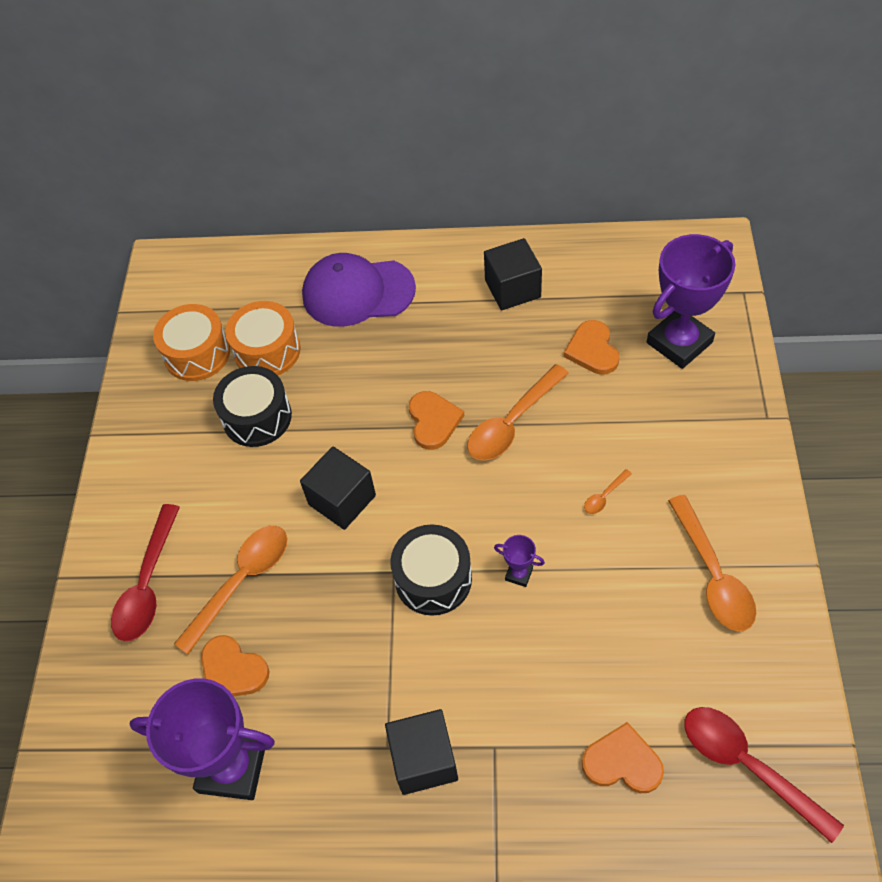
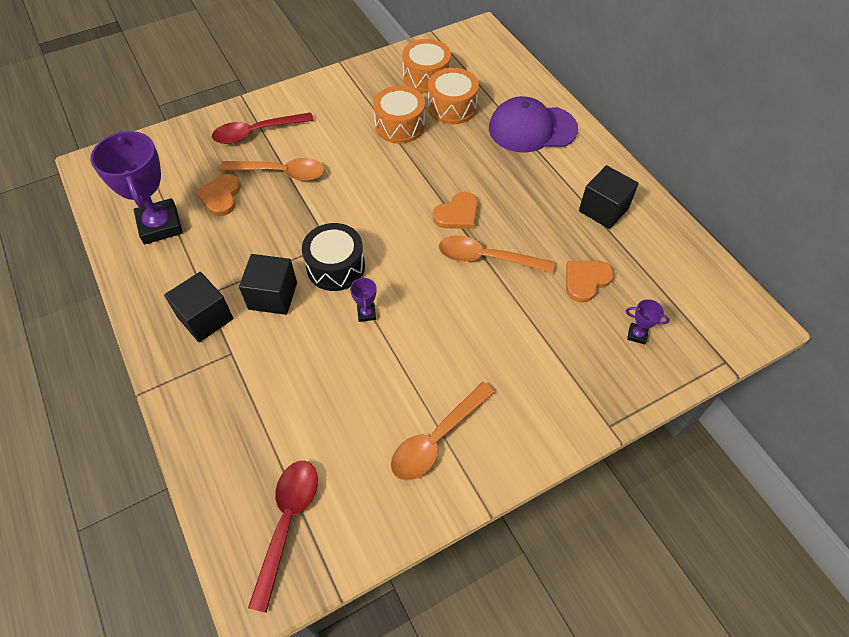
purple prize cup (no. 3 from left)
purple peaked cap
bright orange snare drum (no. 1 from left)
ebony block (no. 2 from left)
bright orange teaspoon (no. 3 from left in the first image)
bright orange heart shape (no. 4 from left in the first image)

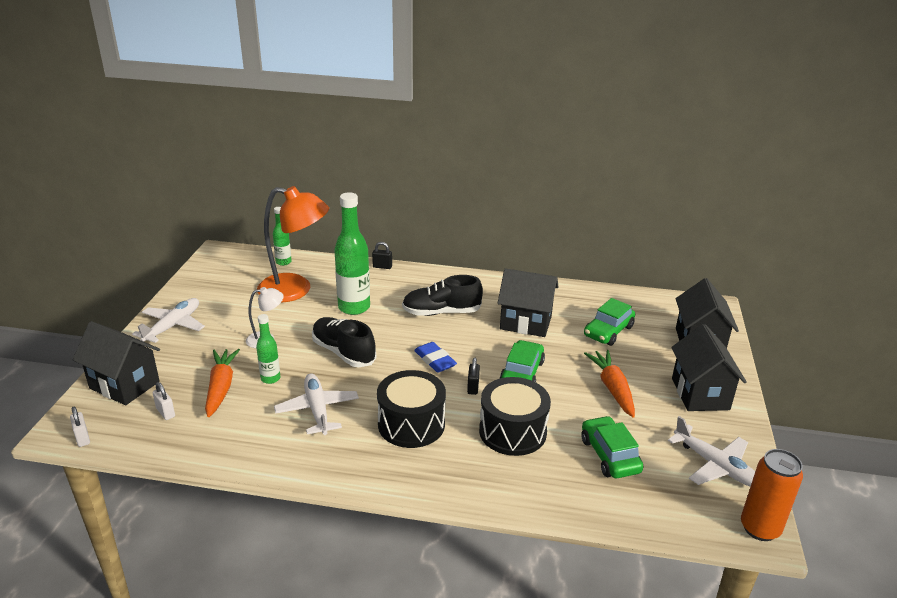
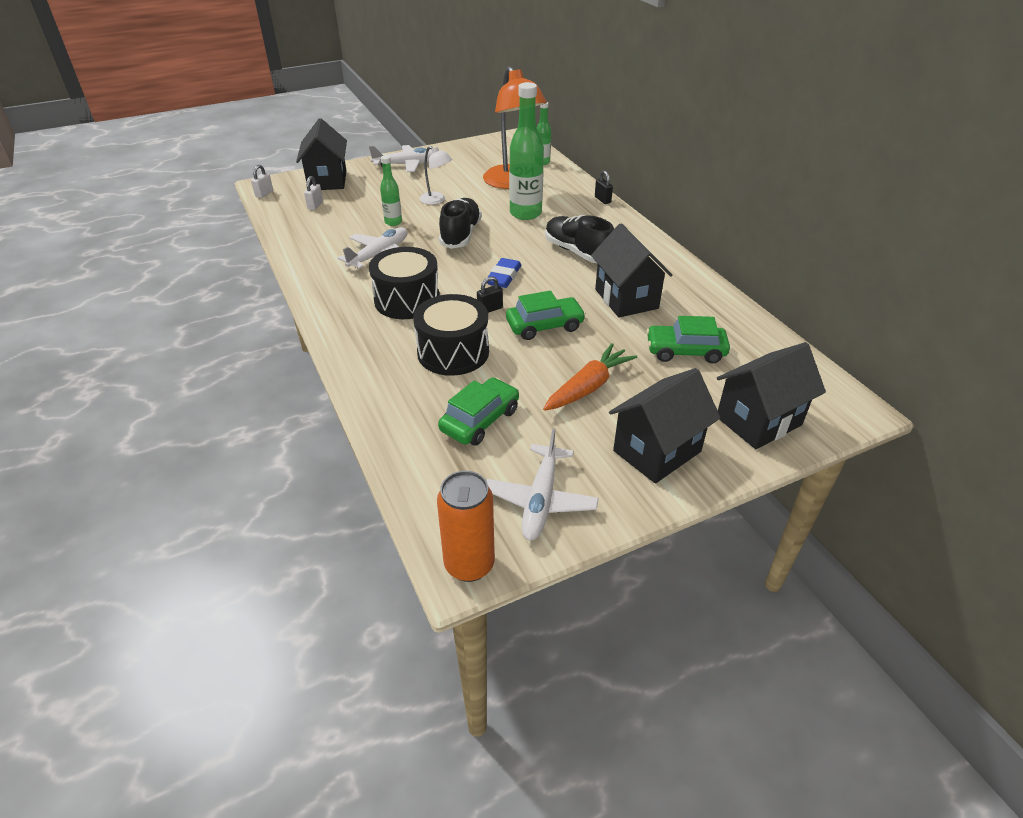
bright orange toy carrot (no. 1 from left in the first image)

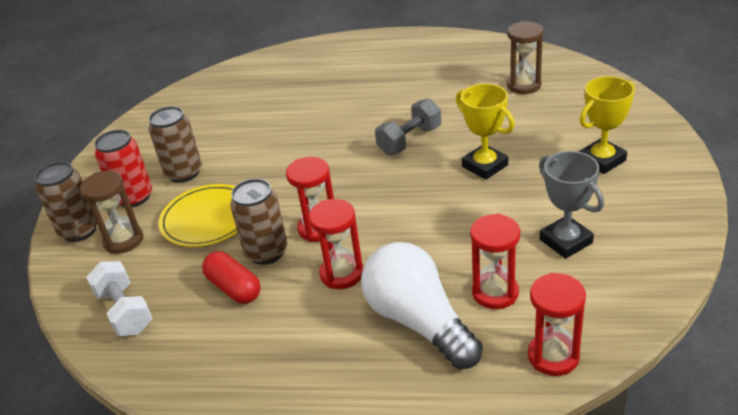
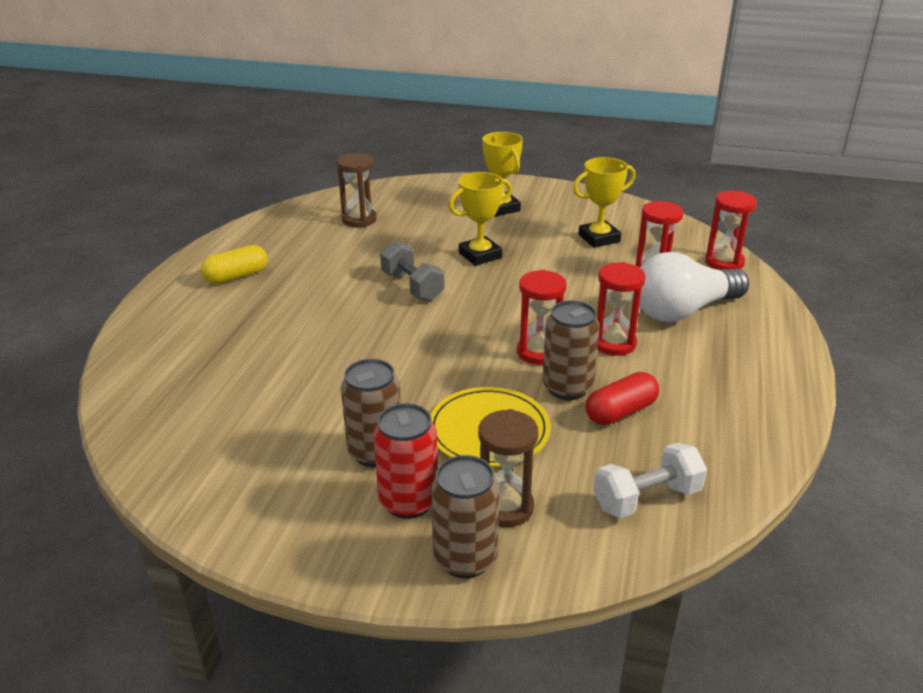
golden prize cup (no. 3 from left)
golden pill

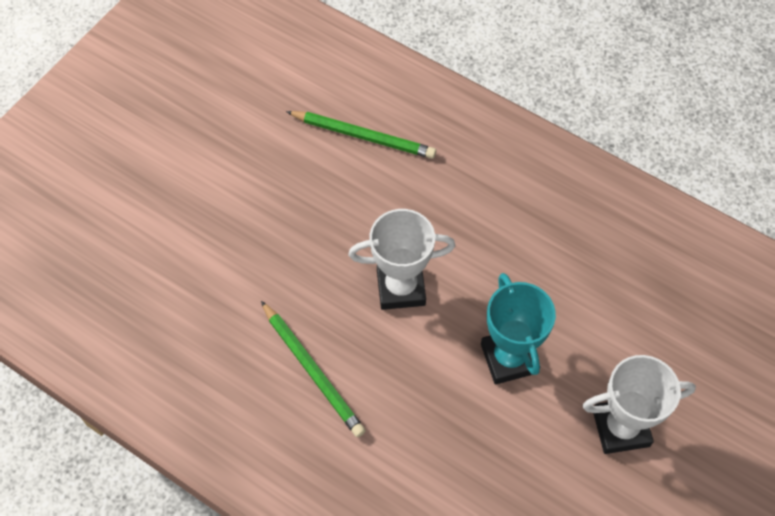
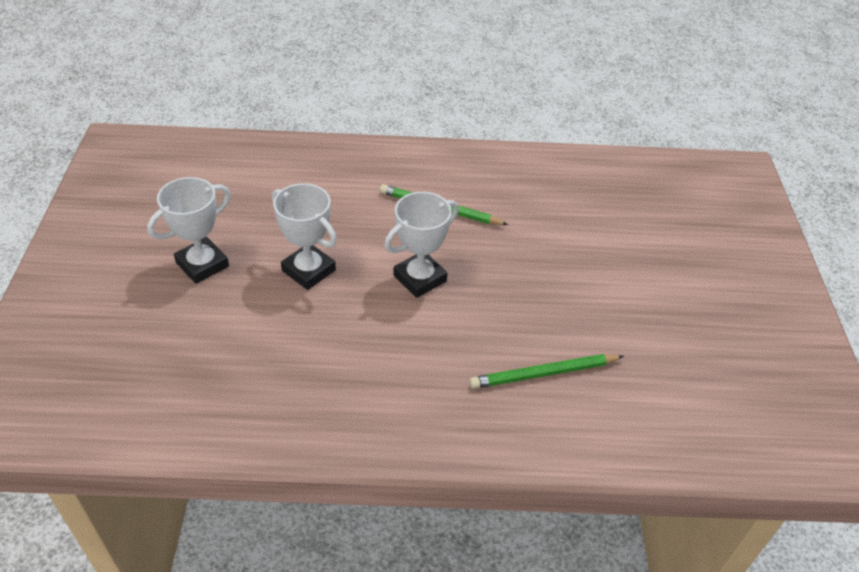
white prize cup (no. 2 from left)

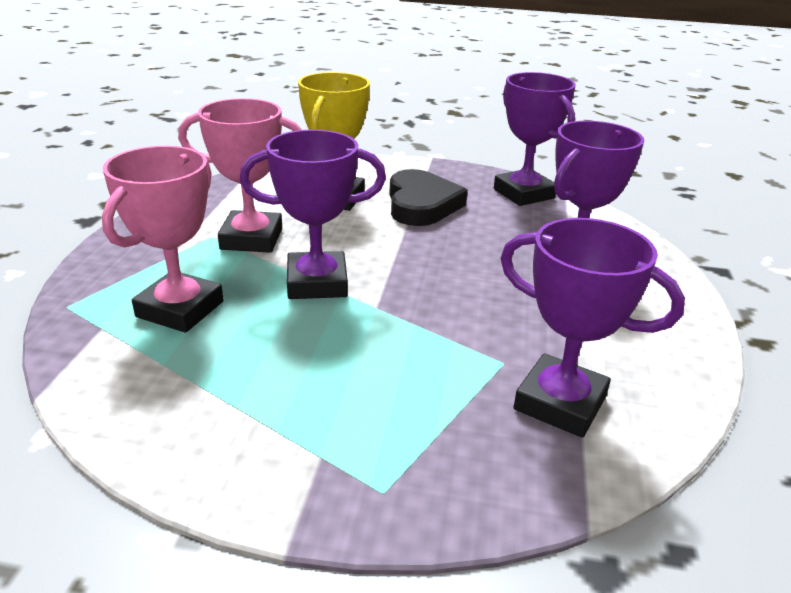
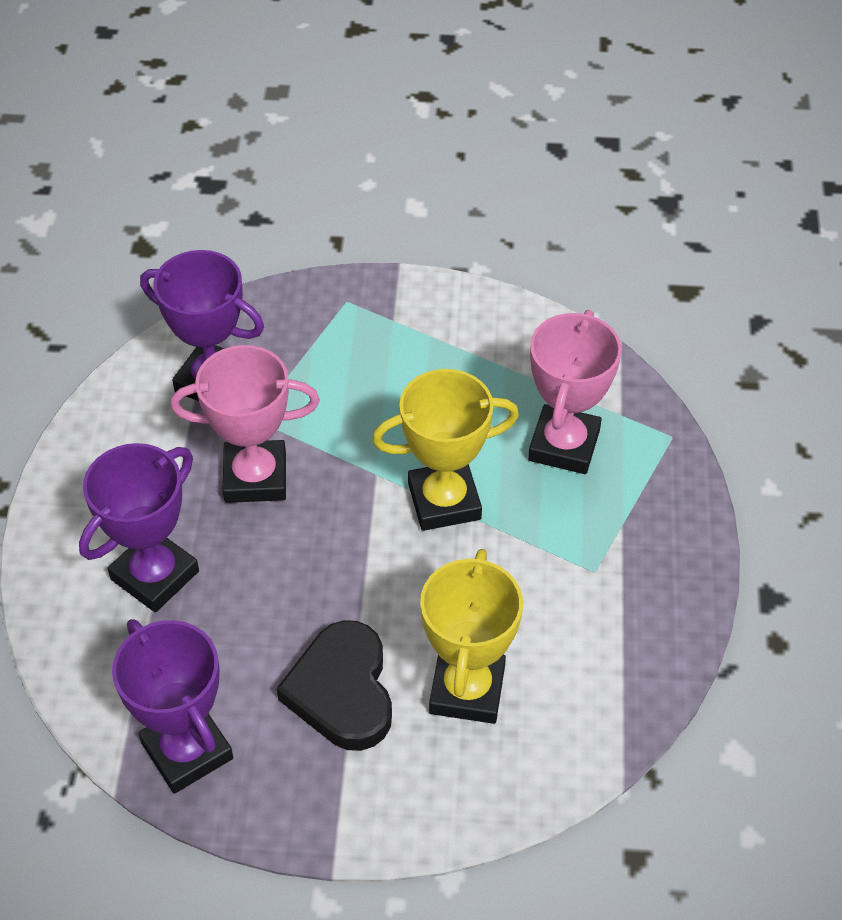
rose-pink prize cup (no. 1 from left)
golden prize cup (no. 1 from left)

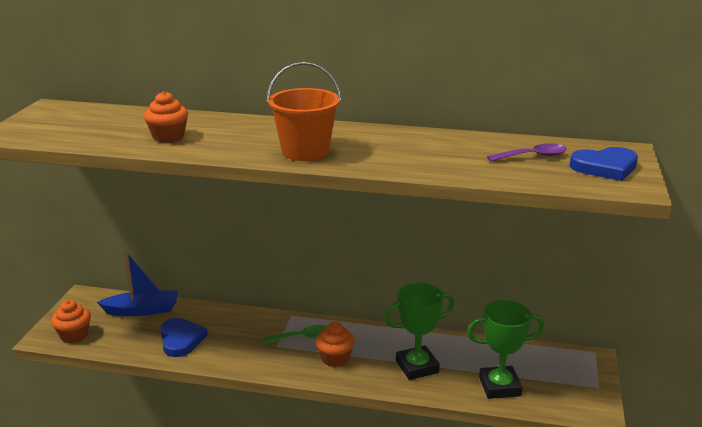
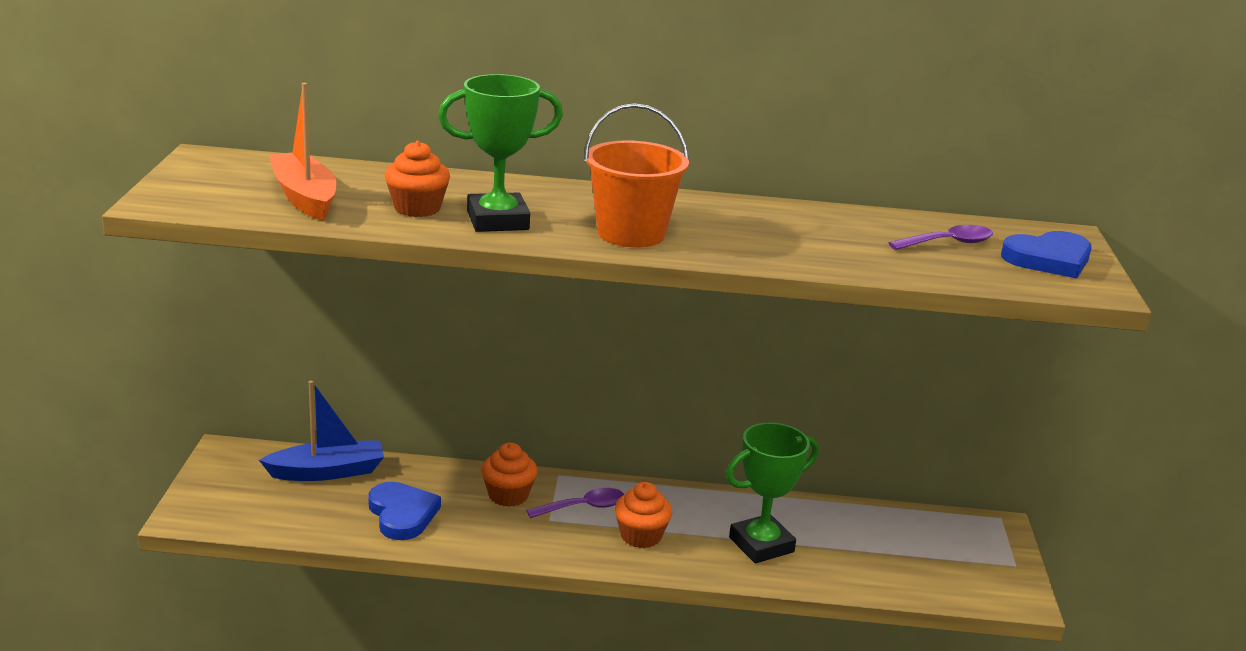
bright orange muffin (no. 2 from left)
leaf-green prize cup (no. 1 from left)
purple teaspoon (no. 1 from left)
bright orange toy boat

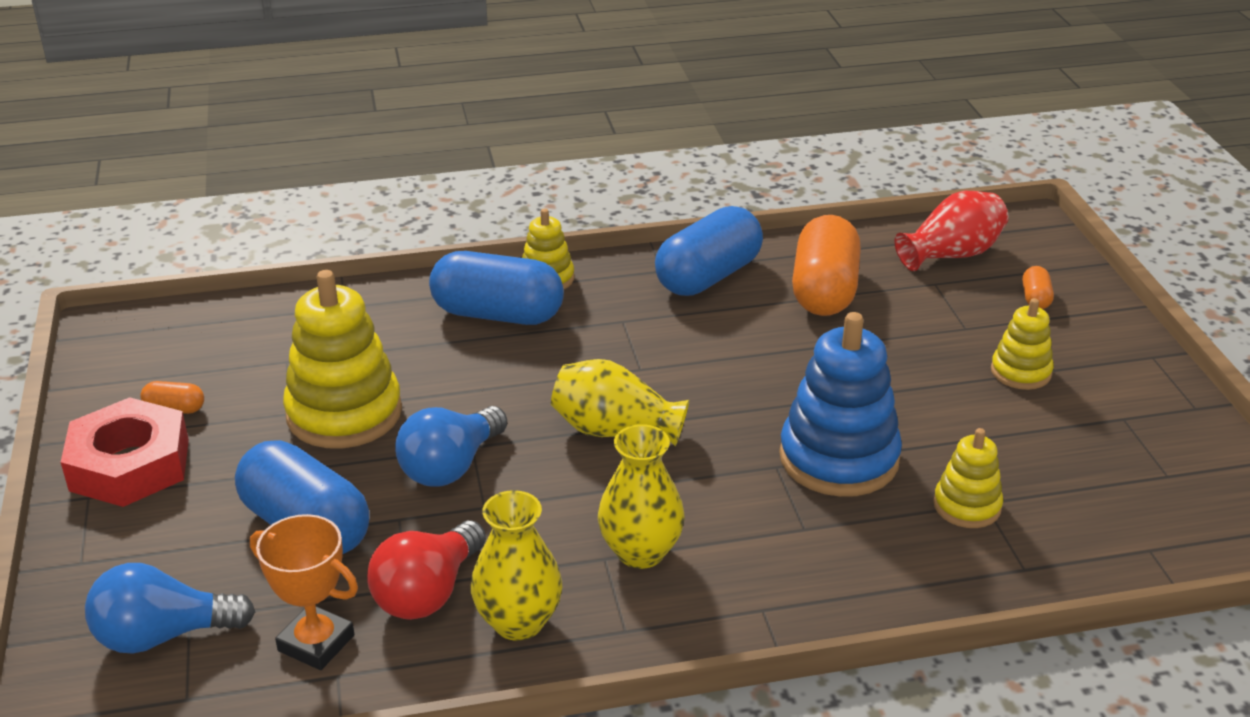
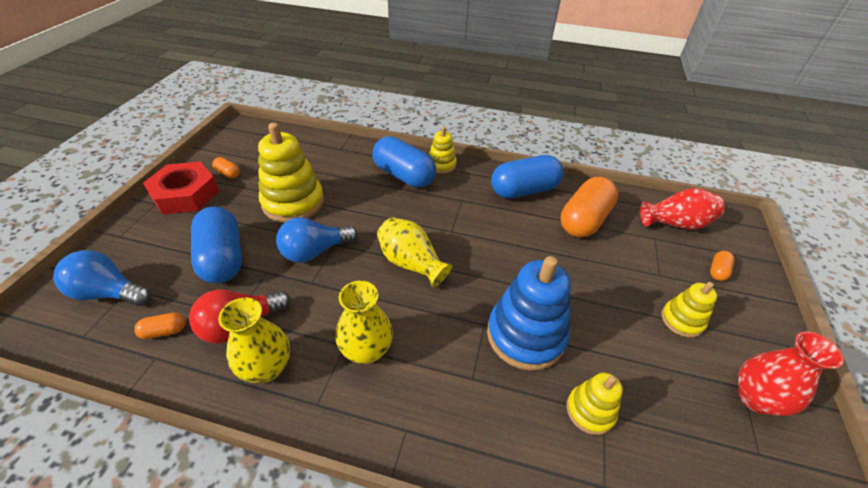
bright orange pill (no. 1 from left)
scarlet vase (no. 2 from left)

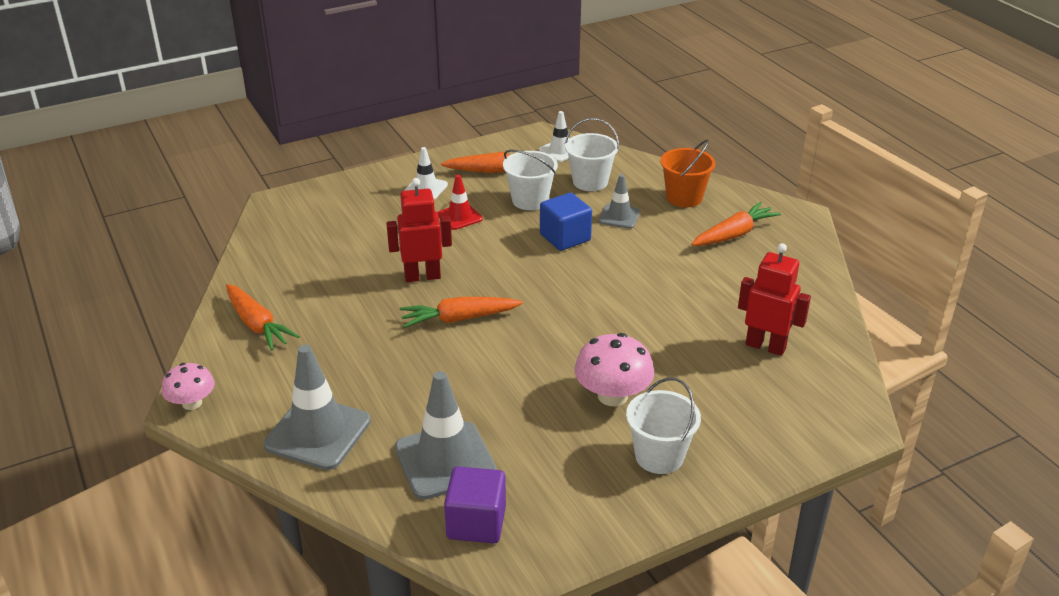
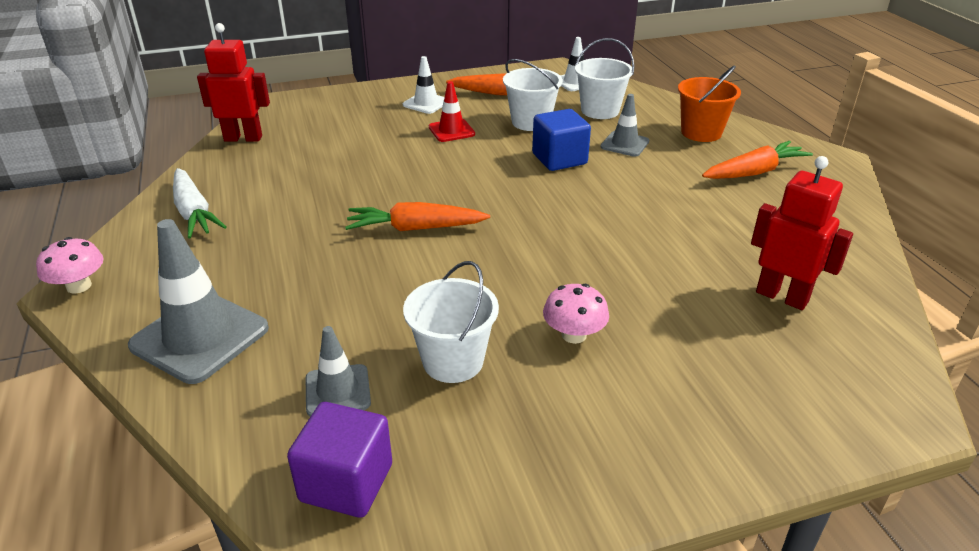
scarlet robot (no. 1 from left)
white toy carrot
rose-pink toadstool (no. 2 from left)
grey road cone (no. 2 from left)
white pail (no. 1 from left)

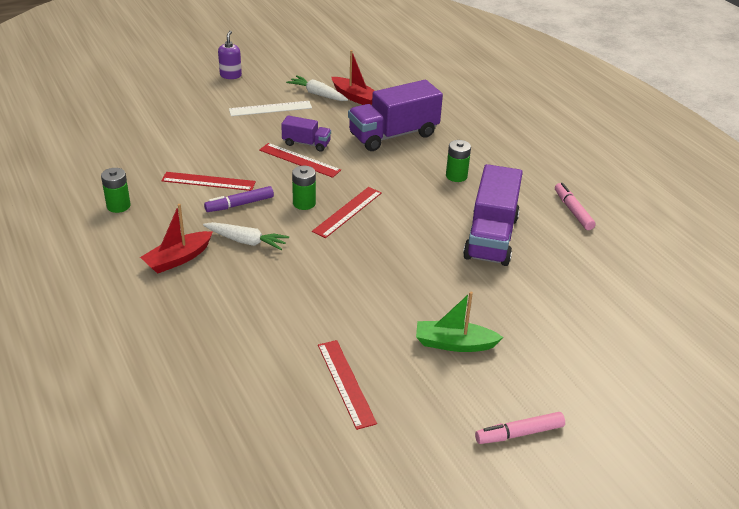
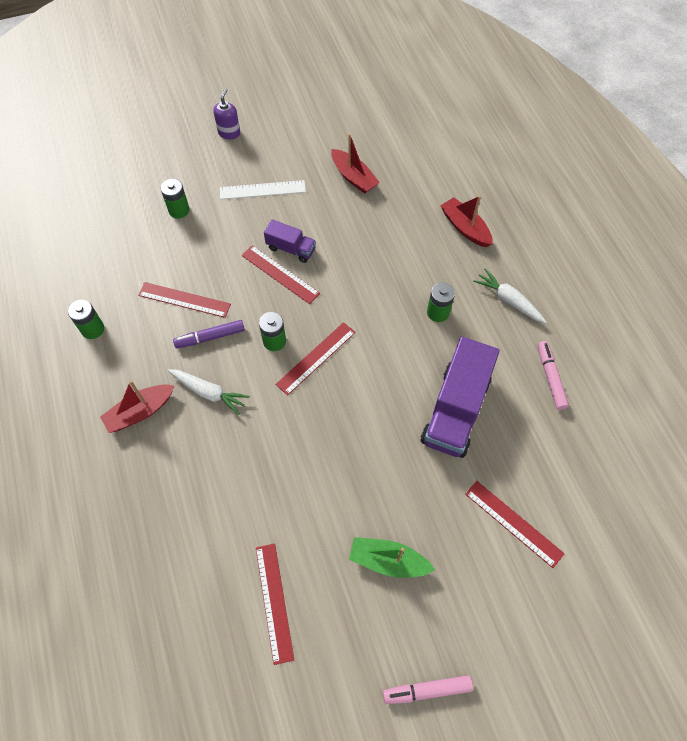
white toy carrot (no. 2 from left)
purple truck (no. 2 from left in the first image)
leaf-green power cell (no. 2 from left)
scarlet toy boat (no. 3 from left)
scarlet ruler (no. 5 from left)

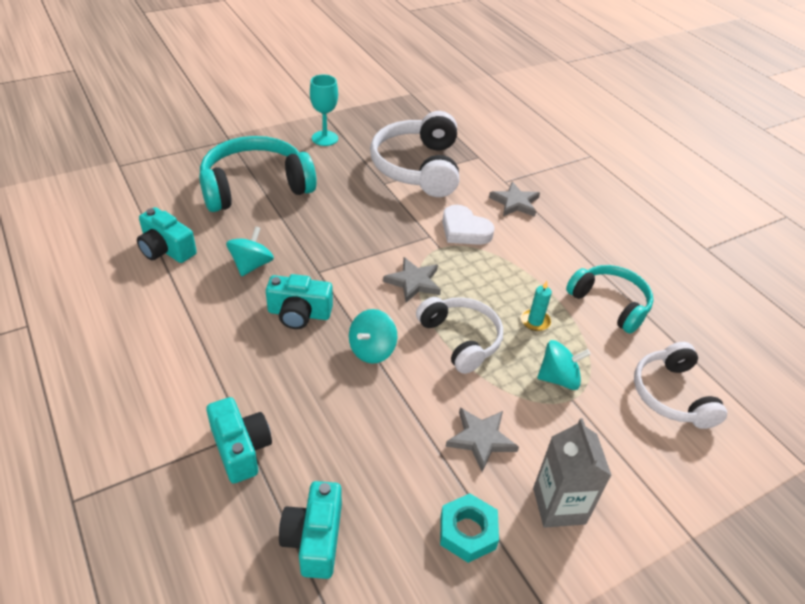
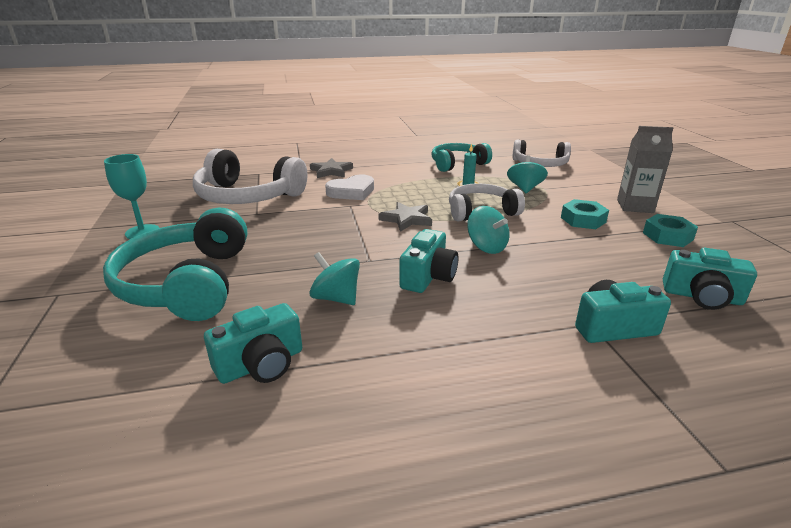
teal hexagon nut (no. 1 from left)

